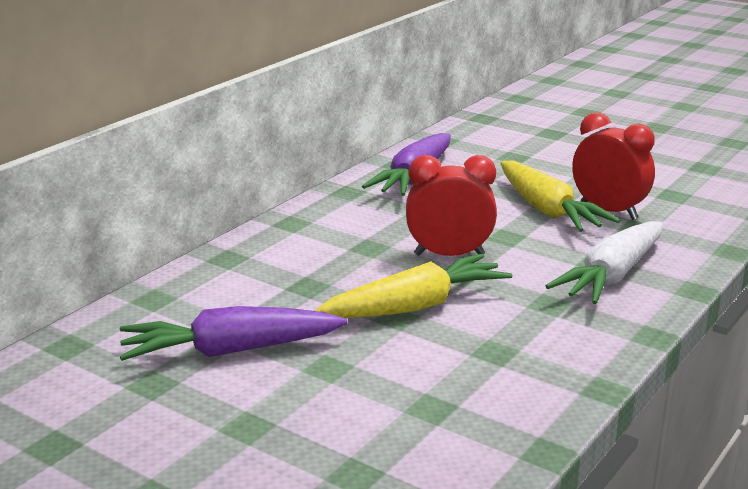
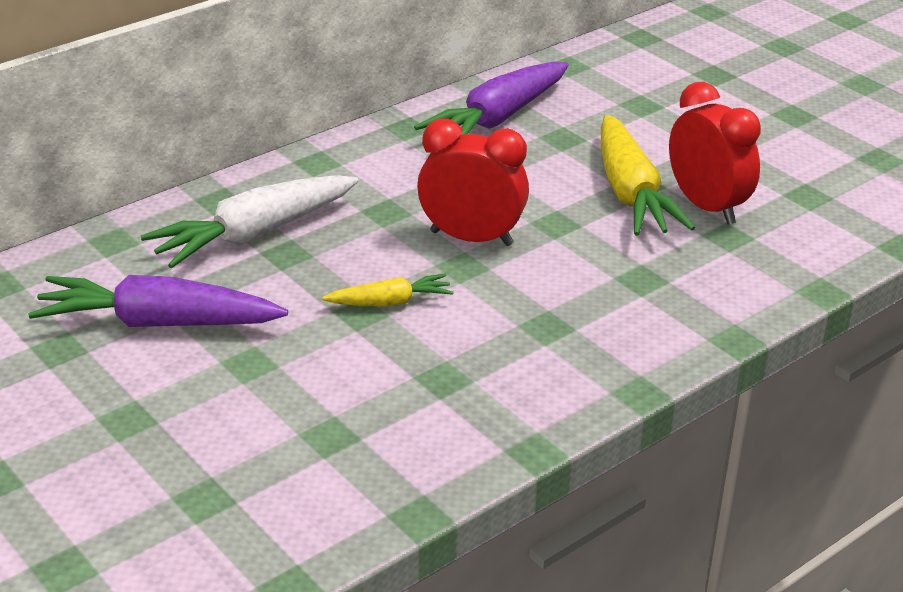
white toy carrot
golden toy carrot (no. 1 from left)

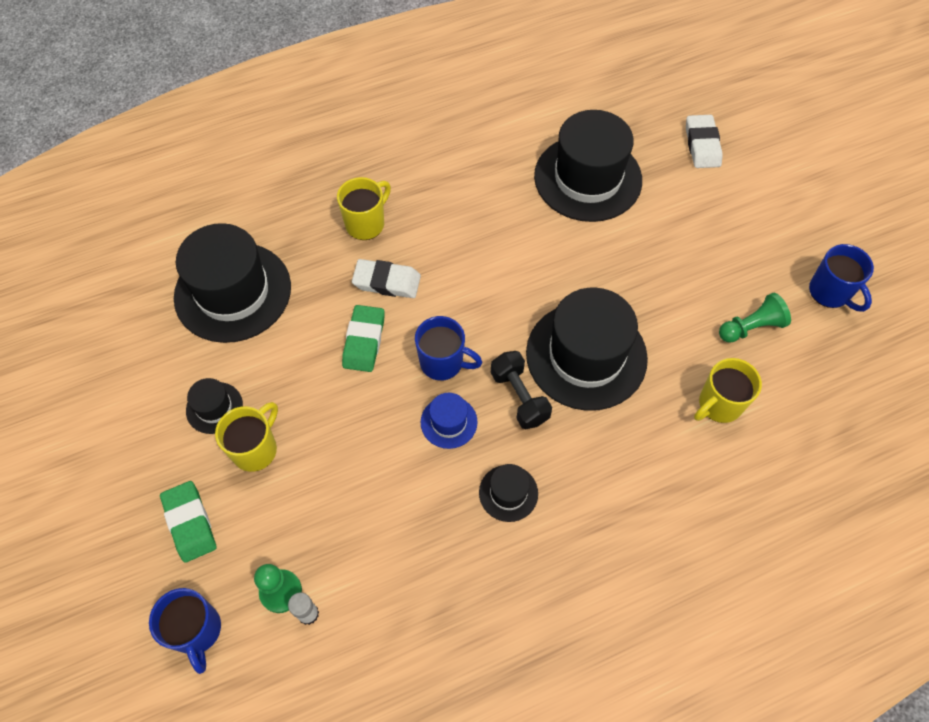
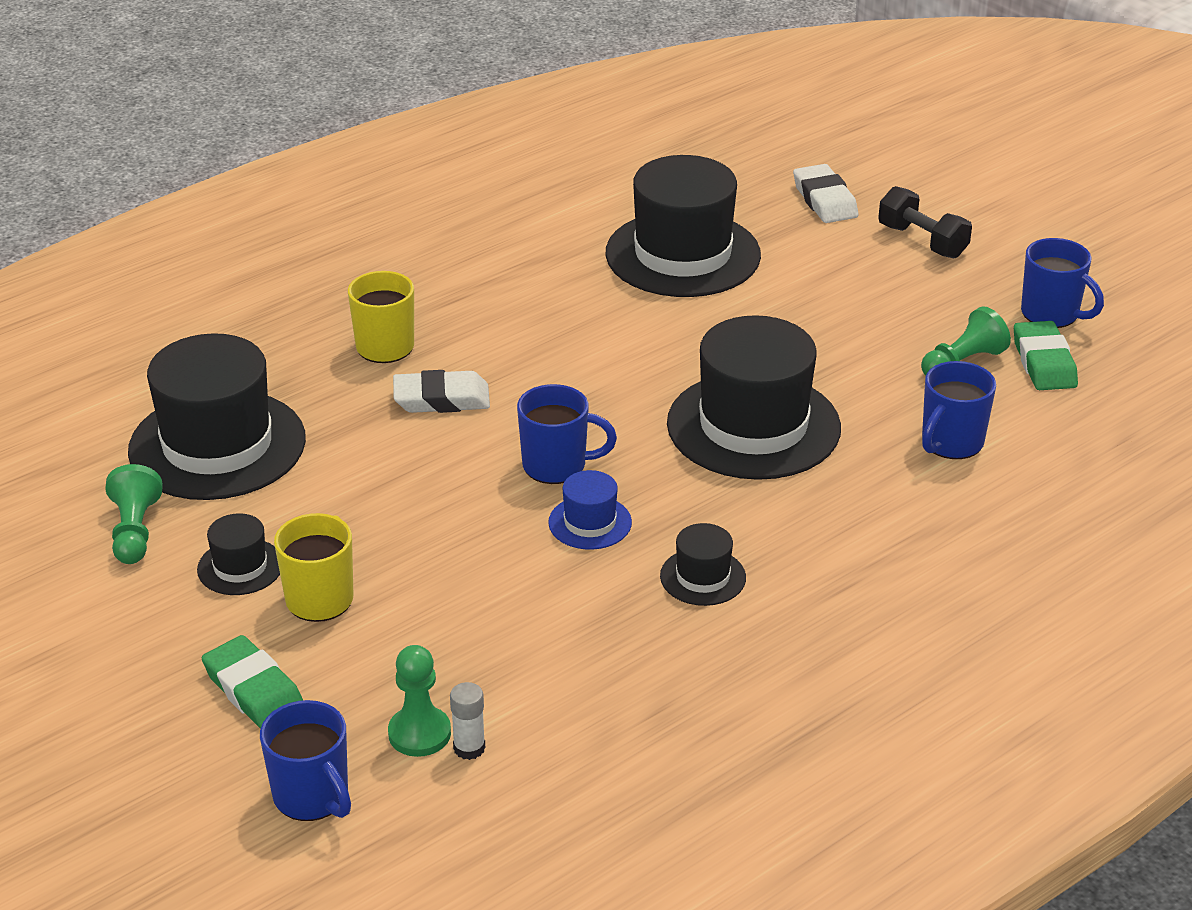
leaf-green gum eraser (no. 2 from left)
ebony dumbbell
cobalt mug (no. 3 from left)
leaf-green game pawn (no. 1 from left)

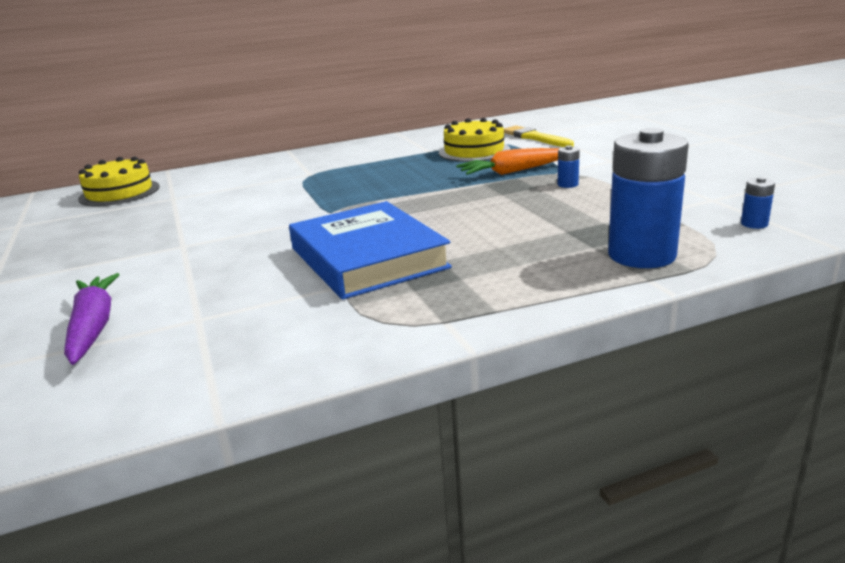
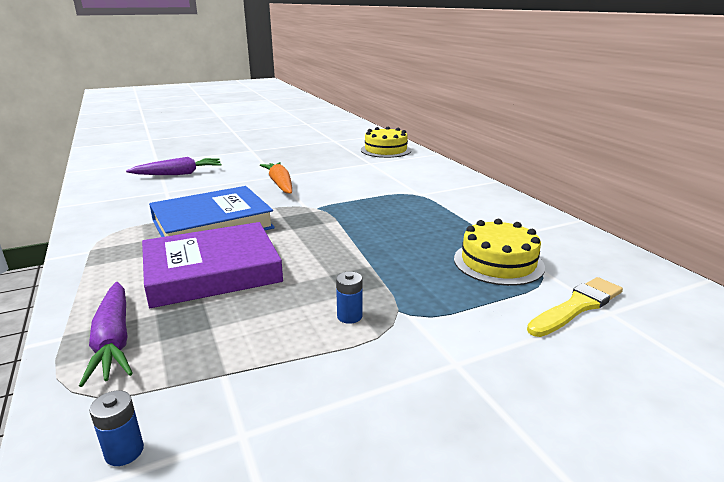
purple toy carrot (no. 1 from left)
bright orange toy carrot
purple book

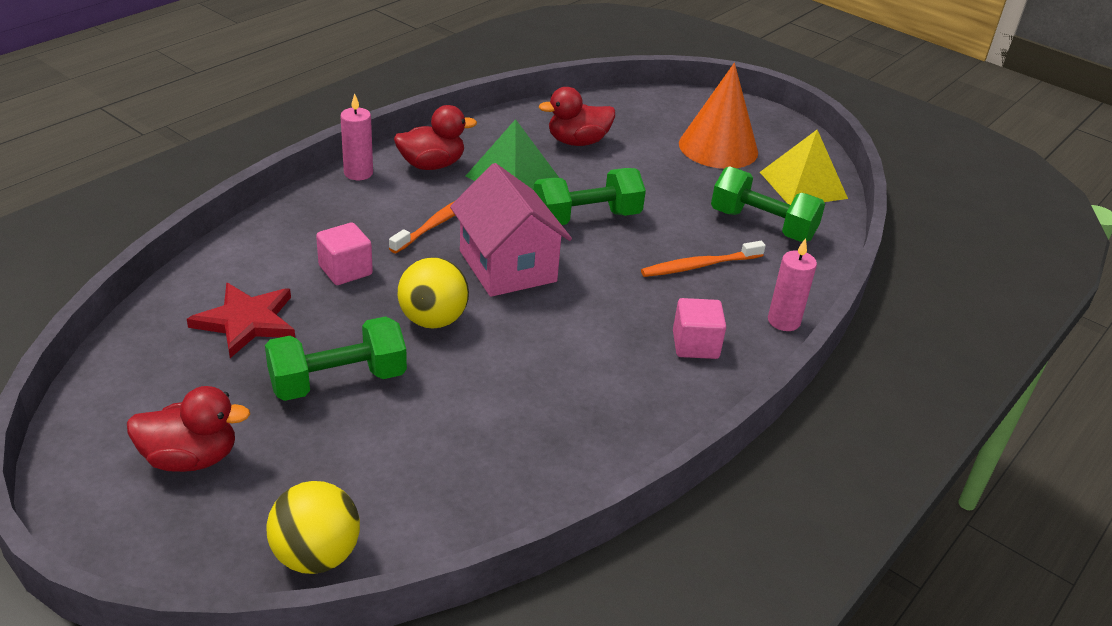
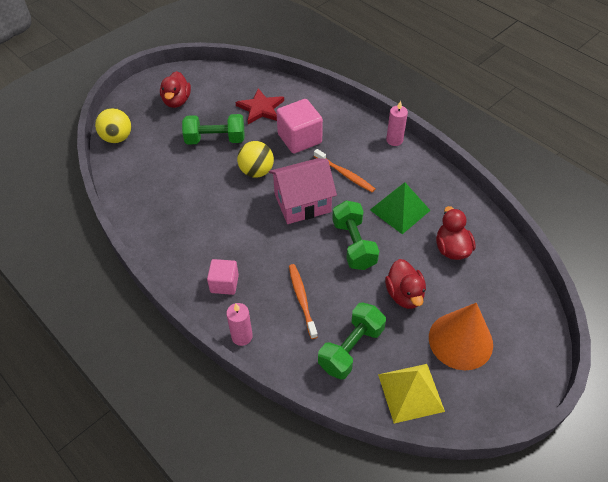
scarlet duck (no. 2 from left)
rose-pink block (no. 2 from left)
leaf-green dumbbell (no. 1 from left)

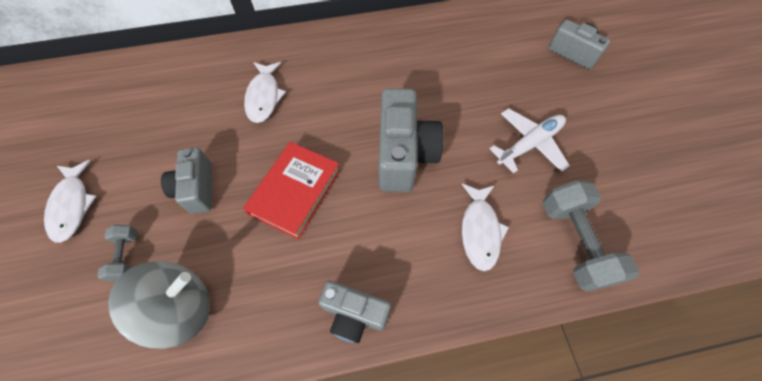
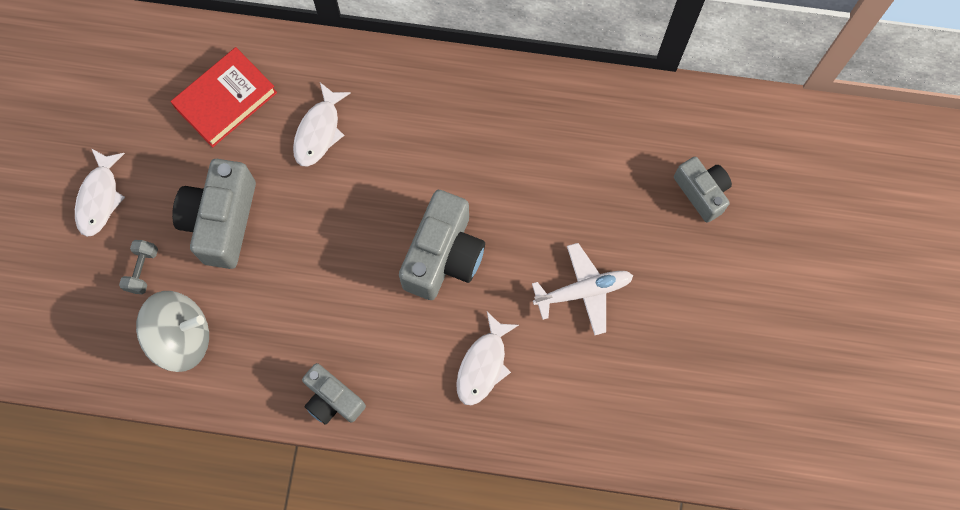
scarlet book
grey compact camera (no. 1 from left)
grey dumbbell (no. 2 from left in the first image)

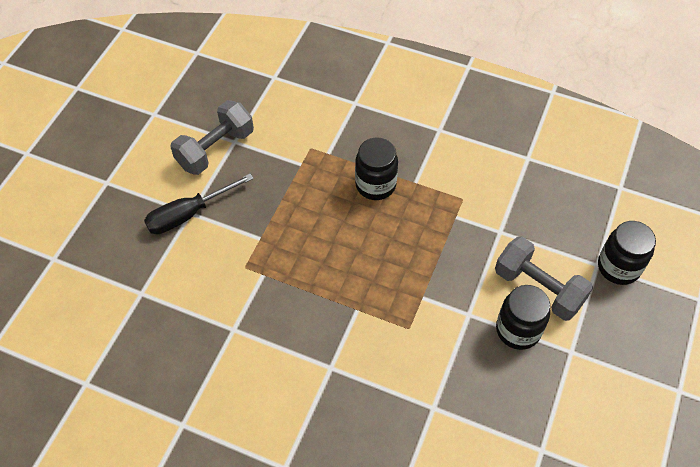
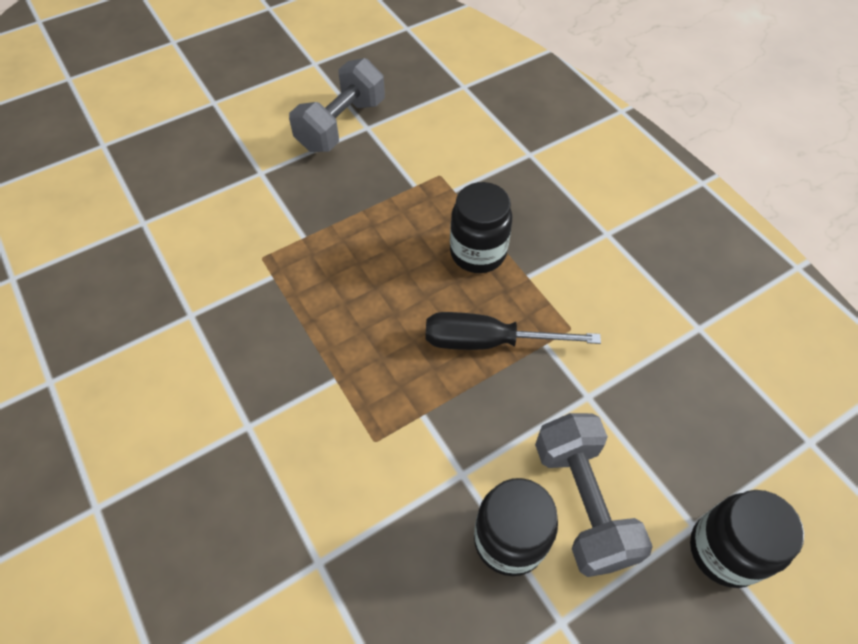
grey dumbbell (no. 1 from left)
ebony hand screwdriver

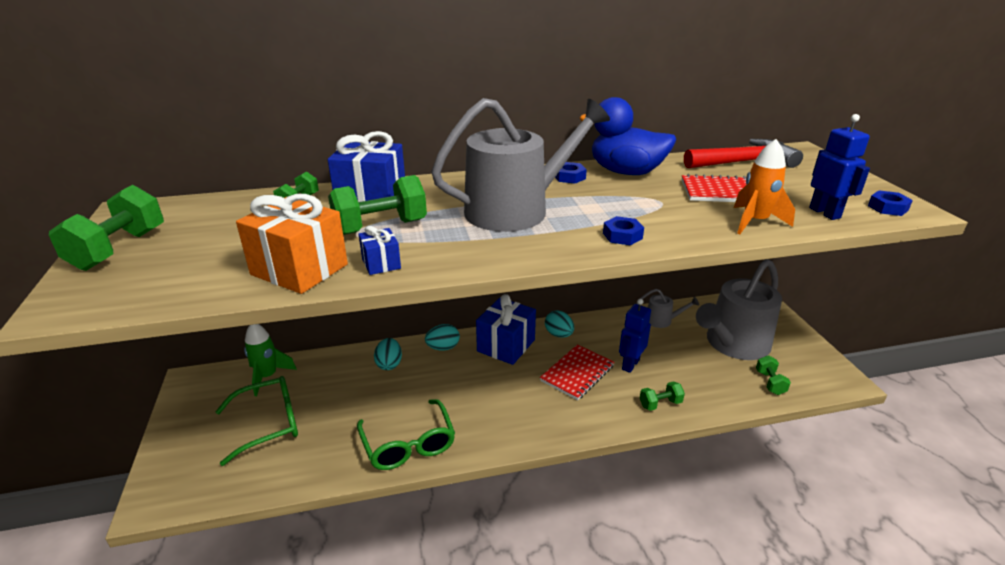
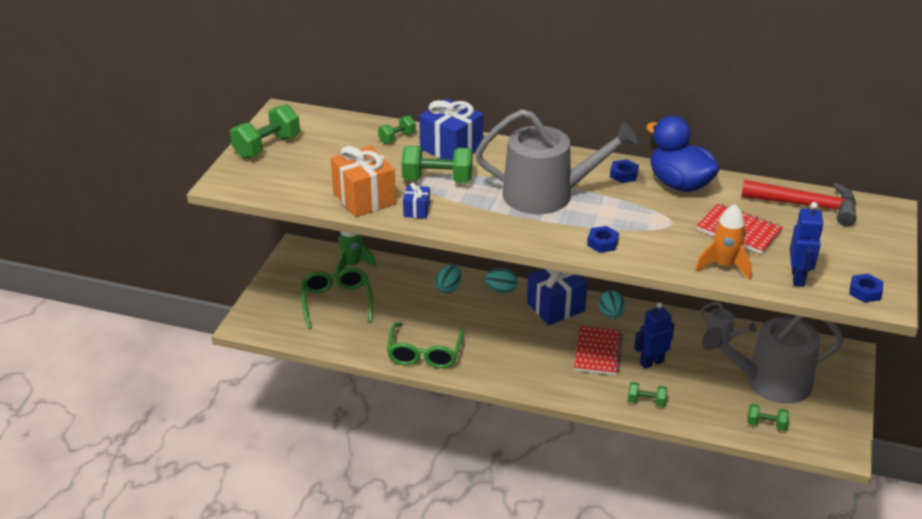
scarlet exercise book (no. 1 from left)
leaf-green dumbbell (no. 5 from left)
leaf-green eyeglasses (no. 1 from left)

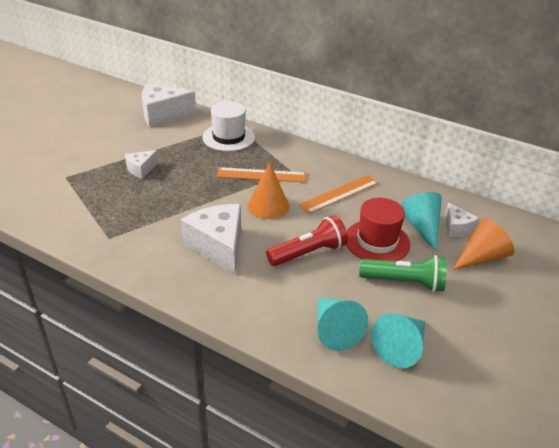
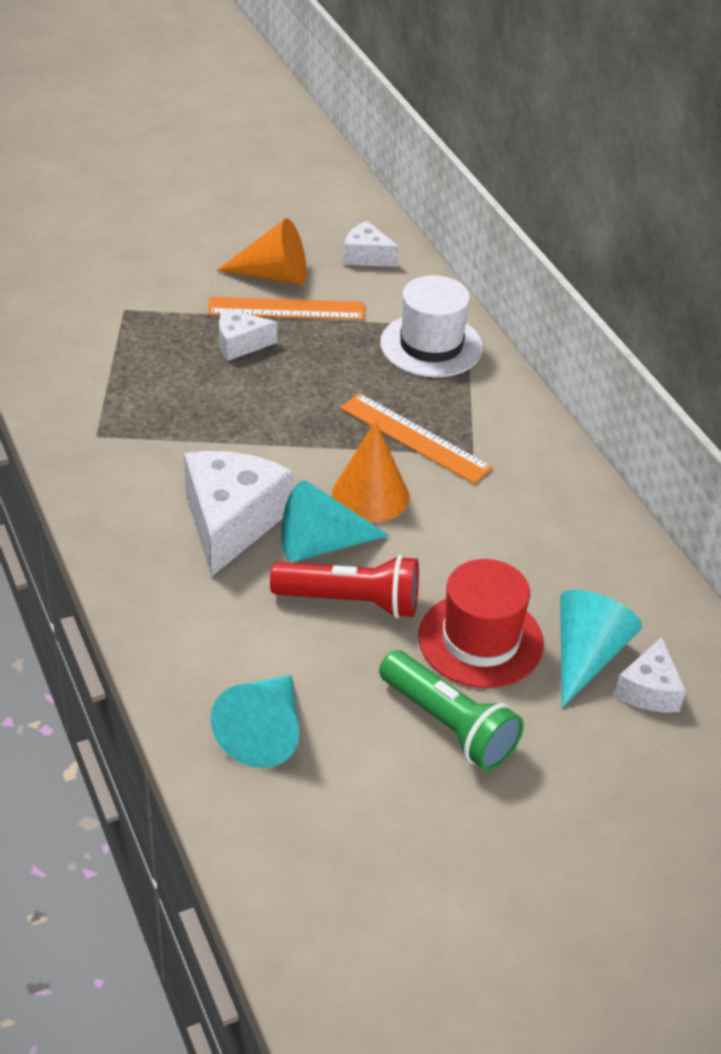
white piece of cheese (no. 3 from left)
bright orange ruler (no. 1 from left)
bright orange cone shape (no. 1 from left)
teal cone shape (no. 2 from left)

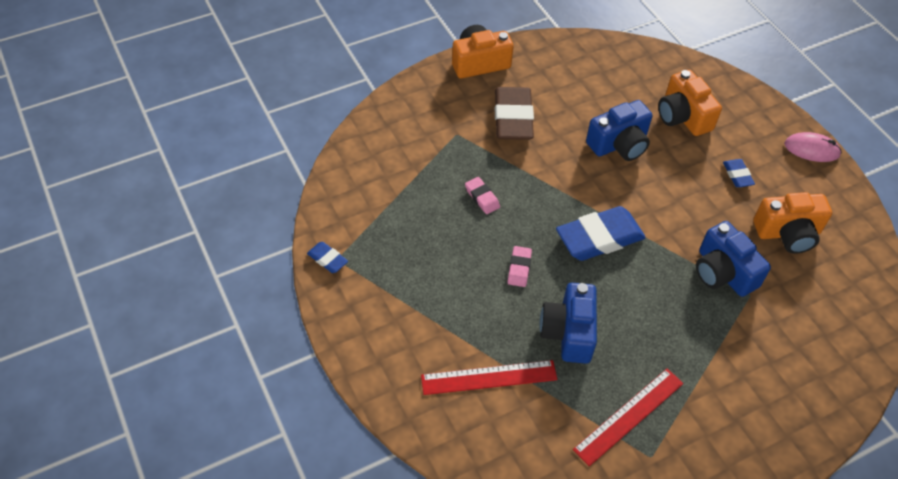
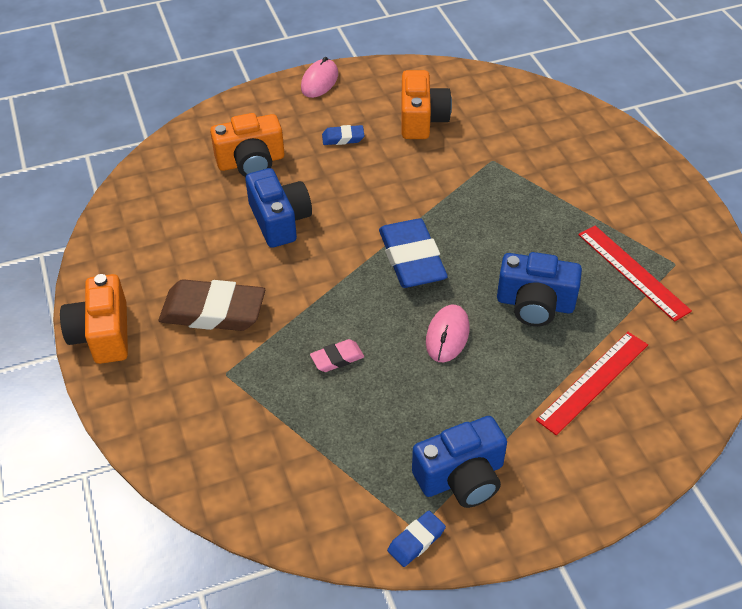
cobalt compact camera (no. 2 from left)
rose-pink computer mouse (no. 2 from left)
scarlet ruler (no. 1 from left)

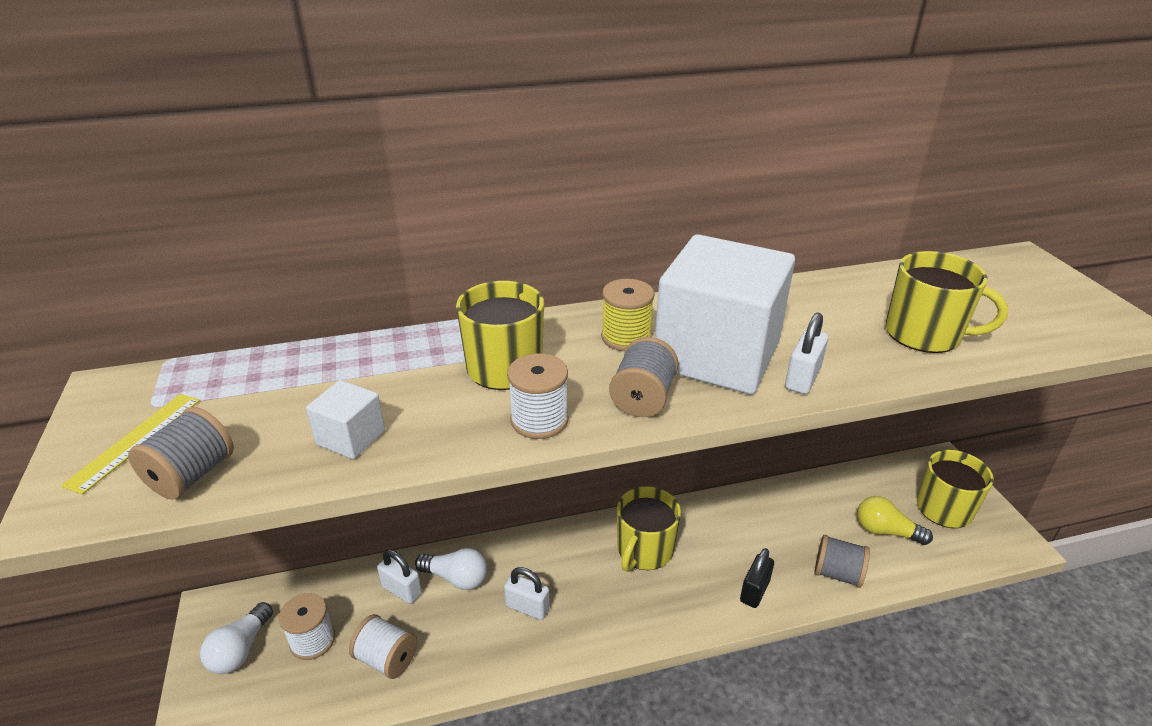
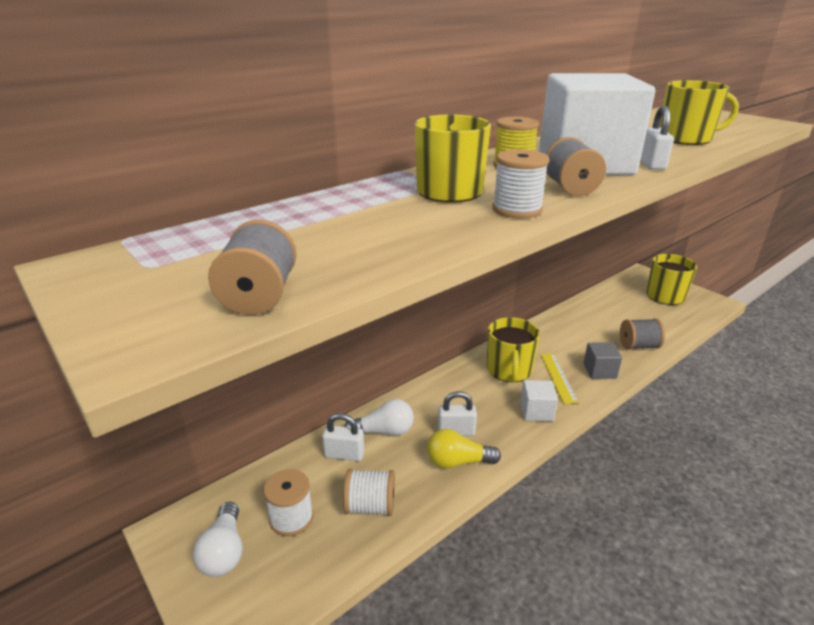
white block (no. 1 from left)
golden ruler
golden bulb
grey block

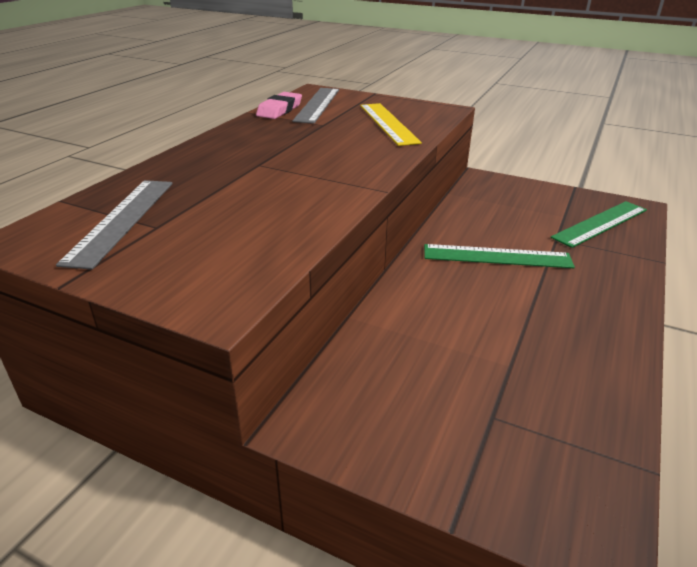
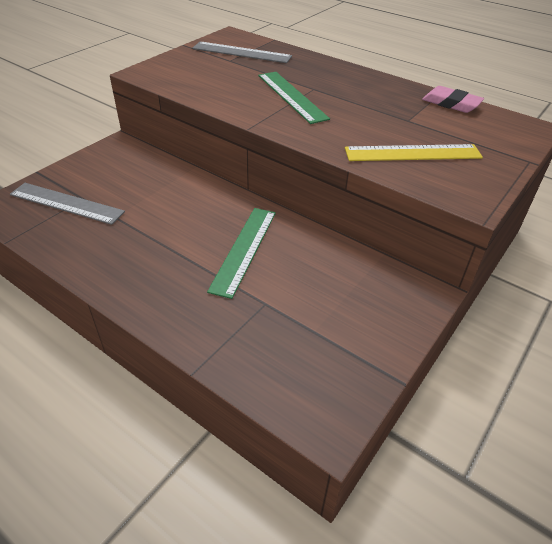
grey ruler (no. 1 from left)
leaf-green ruler (no. 2 from left)

